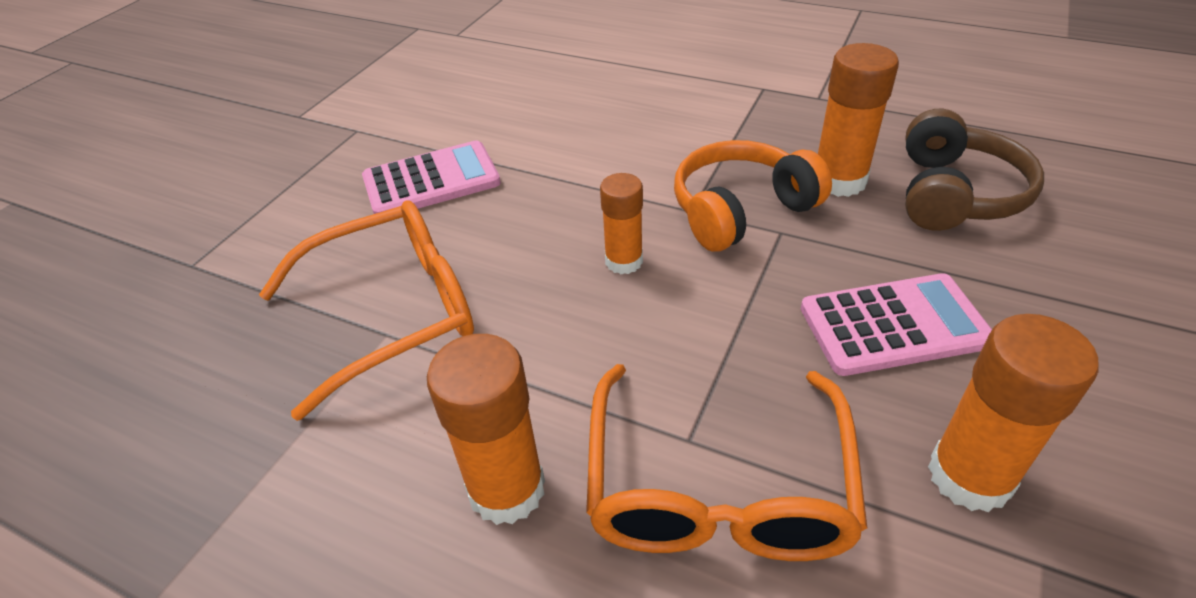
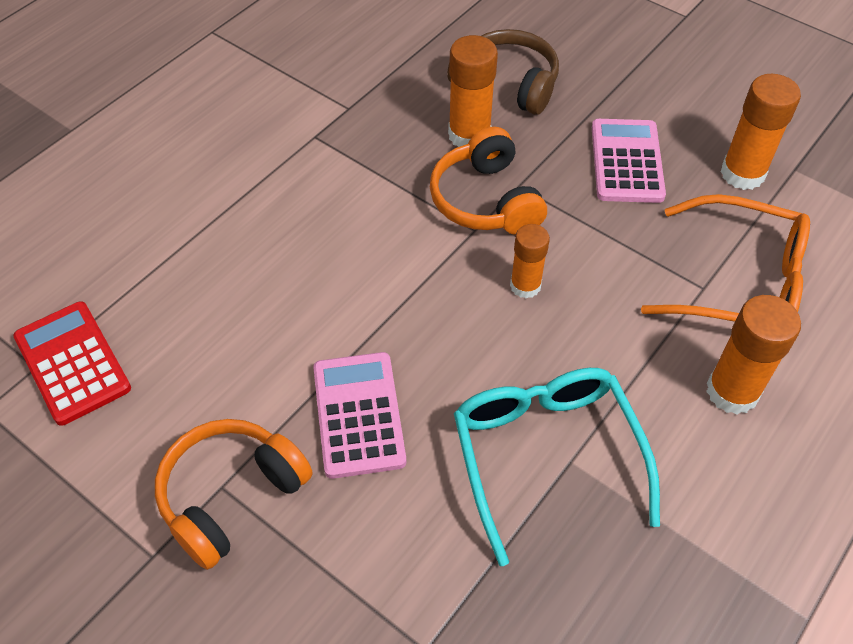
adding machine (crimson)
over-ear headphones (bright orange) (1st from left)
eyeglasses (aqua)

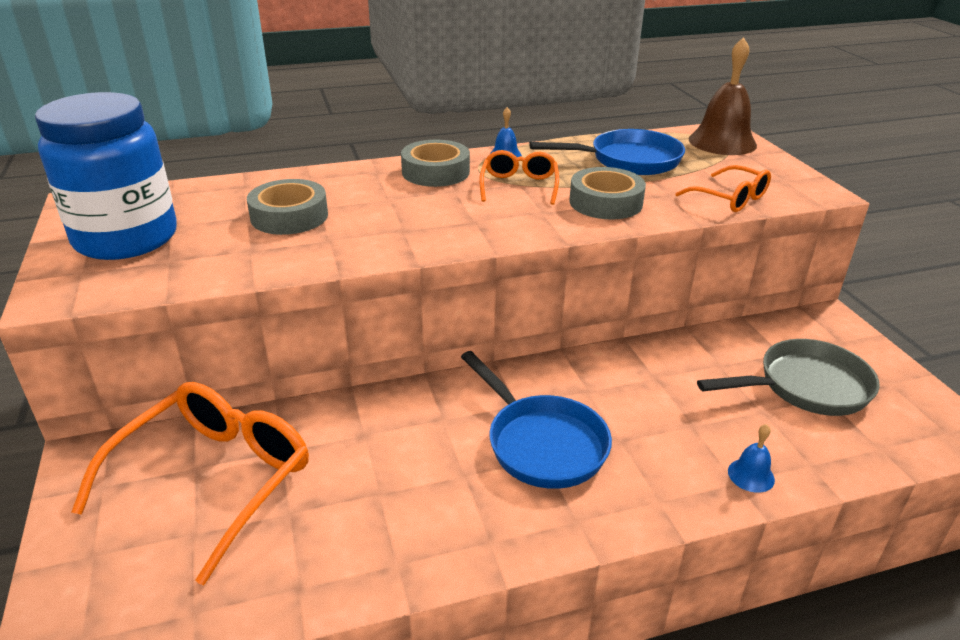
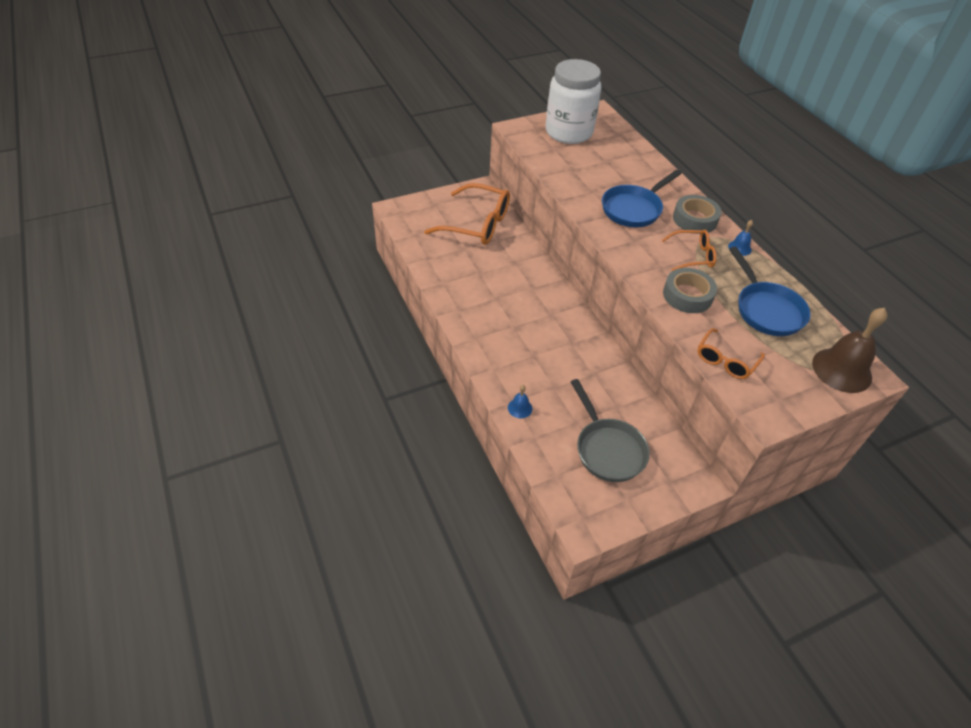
tape (grey) (1st from left in the first image)
frying pan (cobalt) (1st from left)
jar (snow-white)

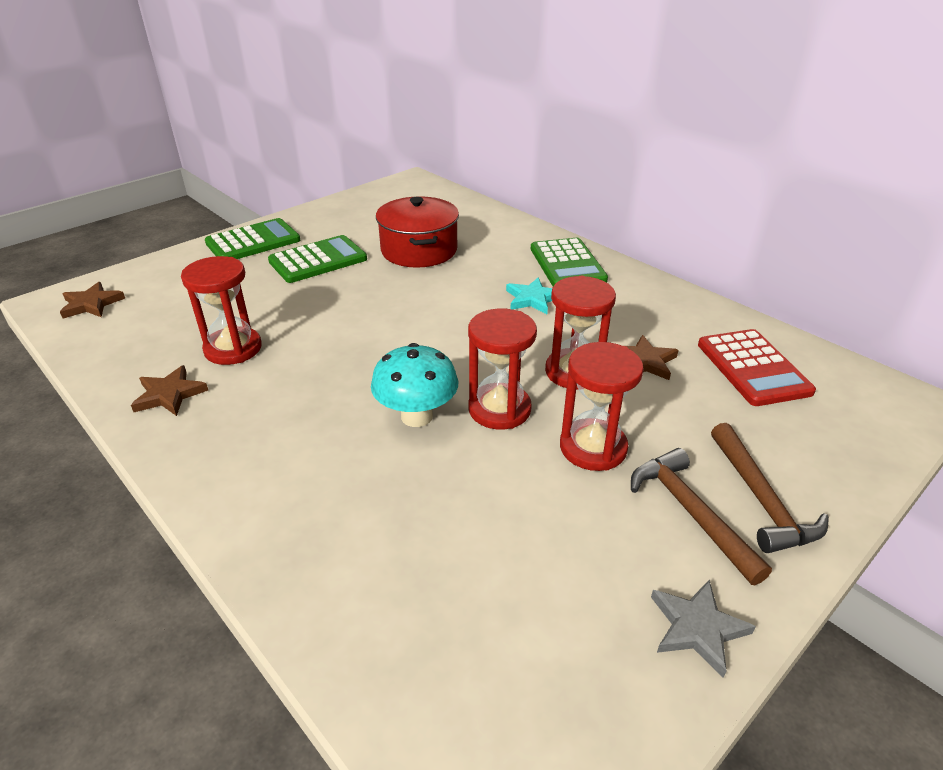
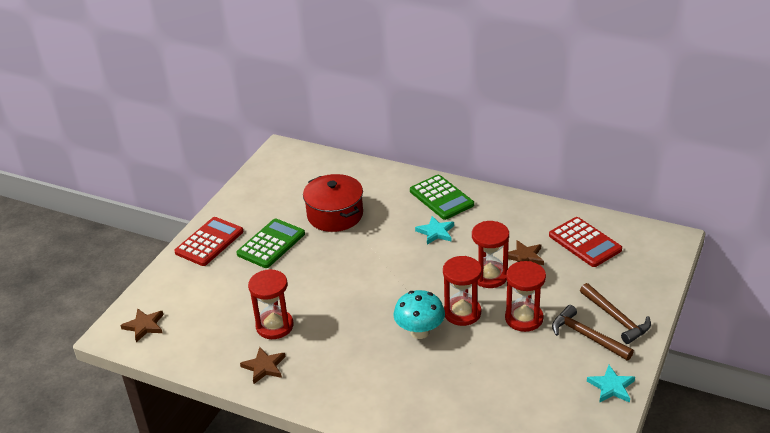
adding machine (crimson) (1st from left)
five-pointed star (aqua) (2nd from left)

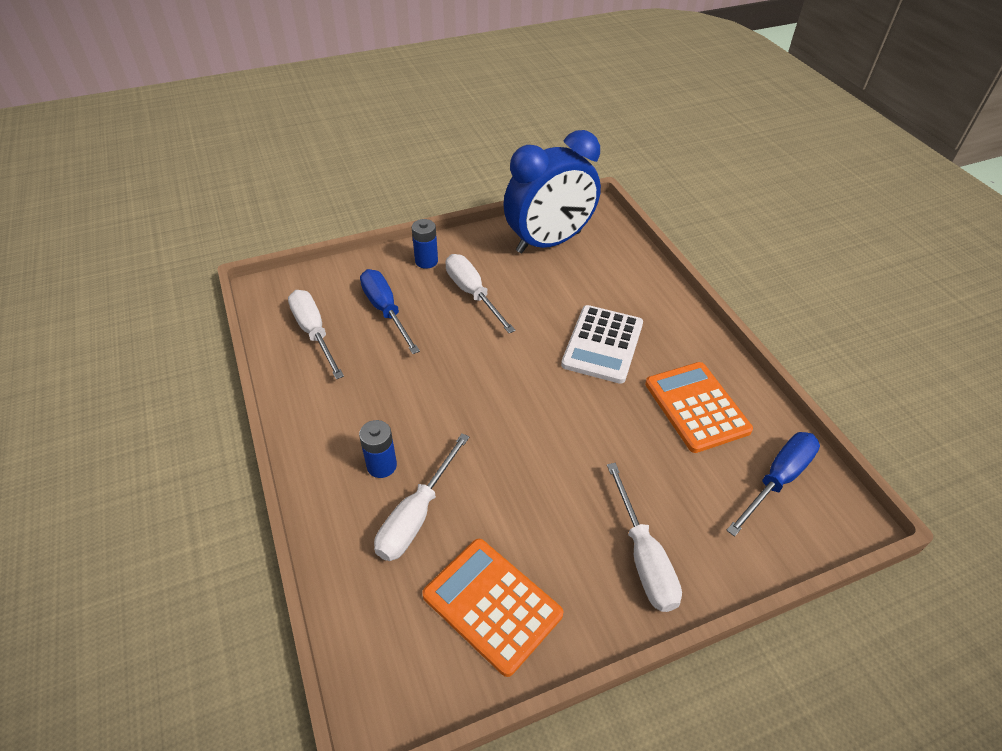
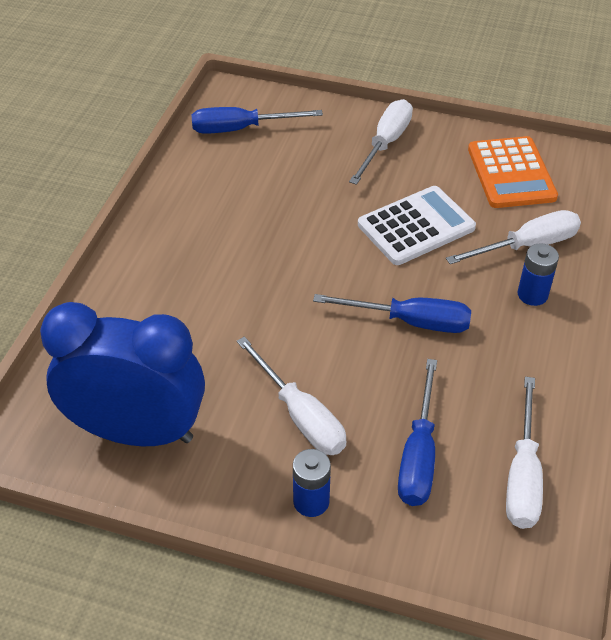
adding machine (bright orange) (2nd from left in the first image)
screwdriver (cobalt) (2nd from left)
adding machine (snow-white)
screwdriver (snow-white) (1st from left)

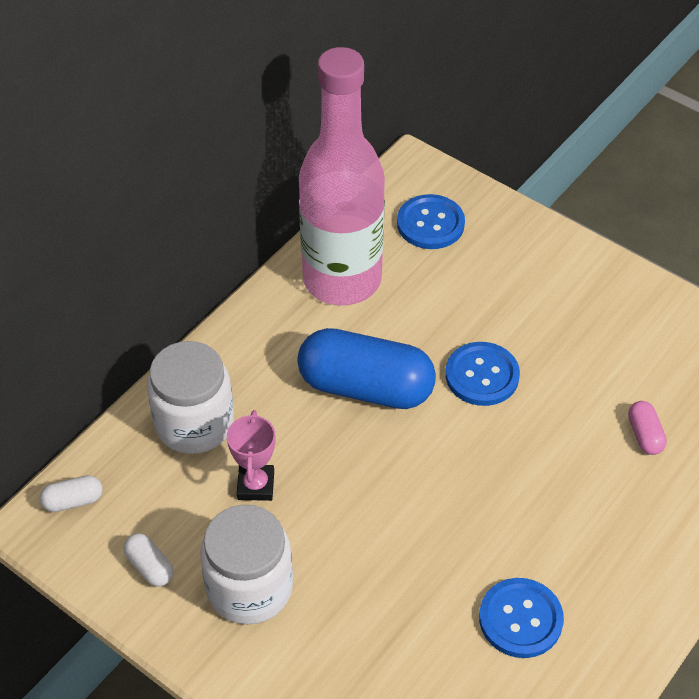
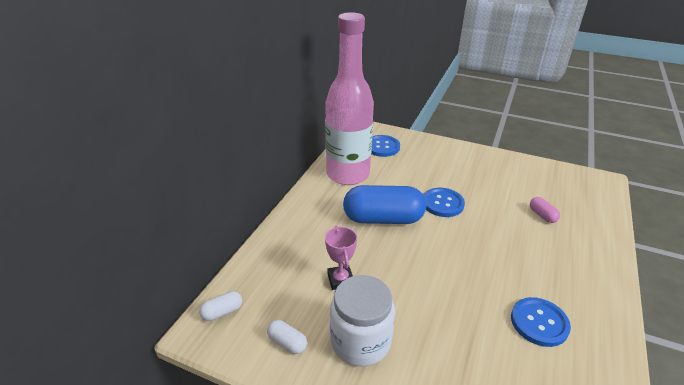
jar (snow-white) (1st from left in the first image)

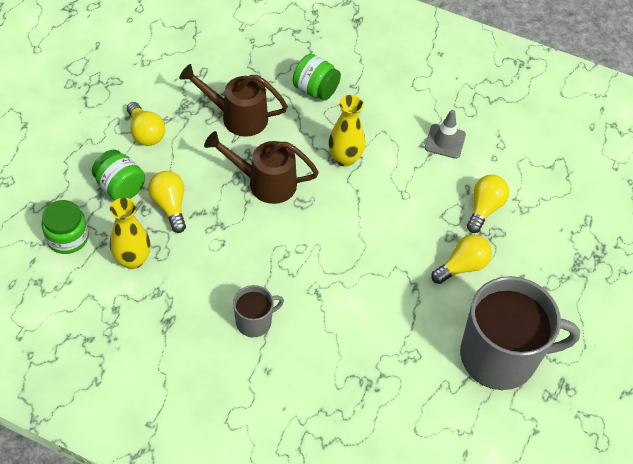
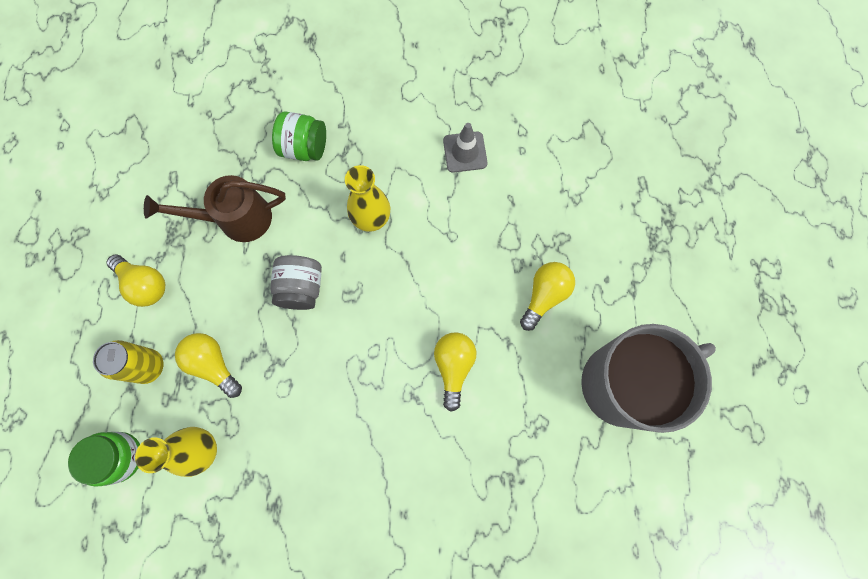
tea mug (grey) (1st from left in the first image)
lightbulb (golden) (3rd from left)
soda can (golden)
jar (grey)

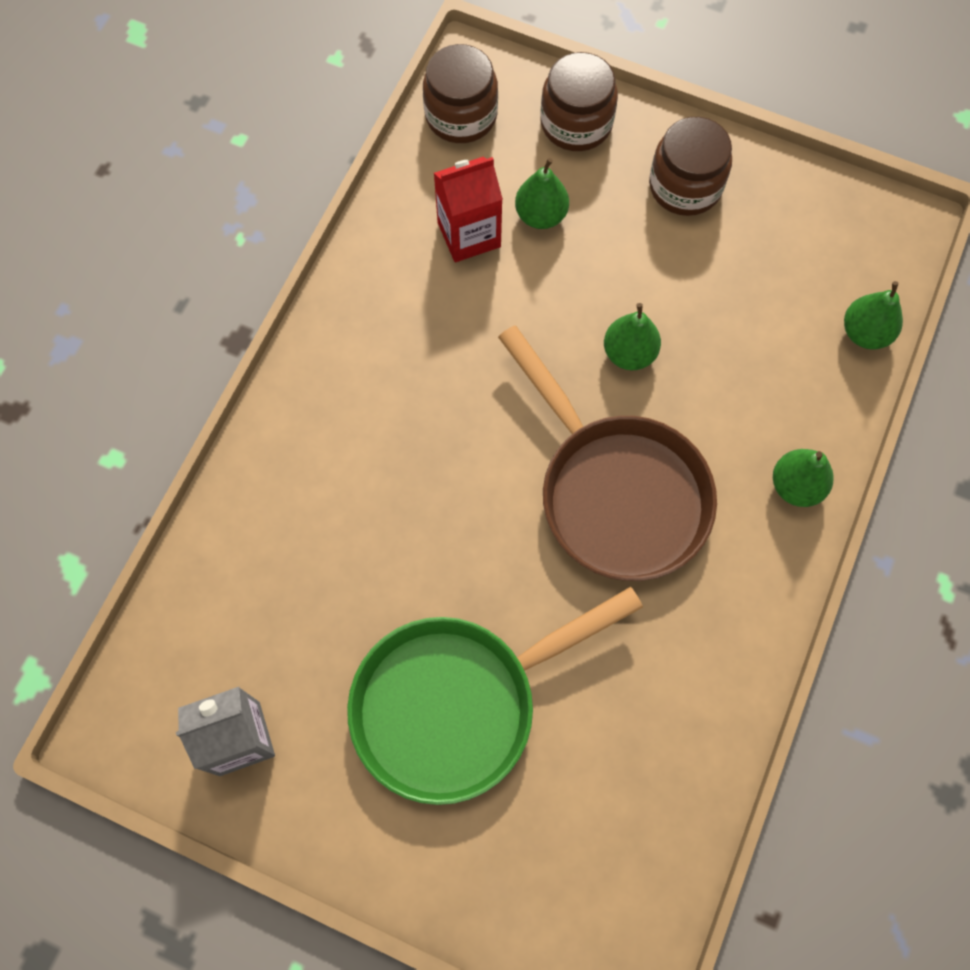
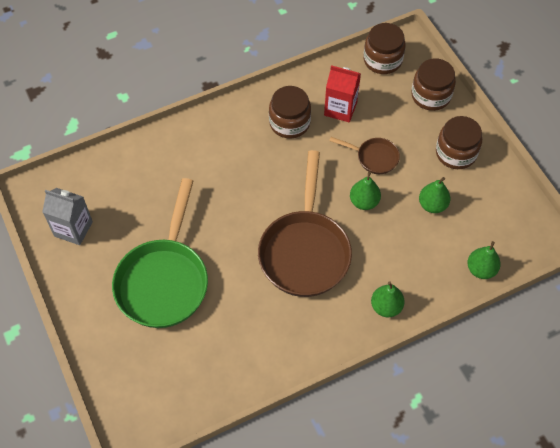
jar (dark brown) (1st from left)
frying pan (dark brown) (2nd from left)
pear fruit (leaf-green) (3rd from left)
frying pan (leaf-green)

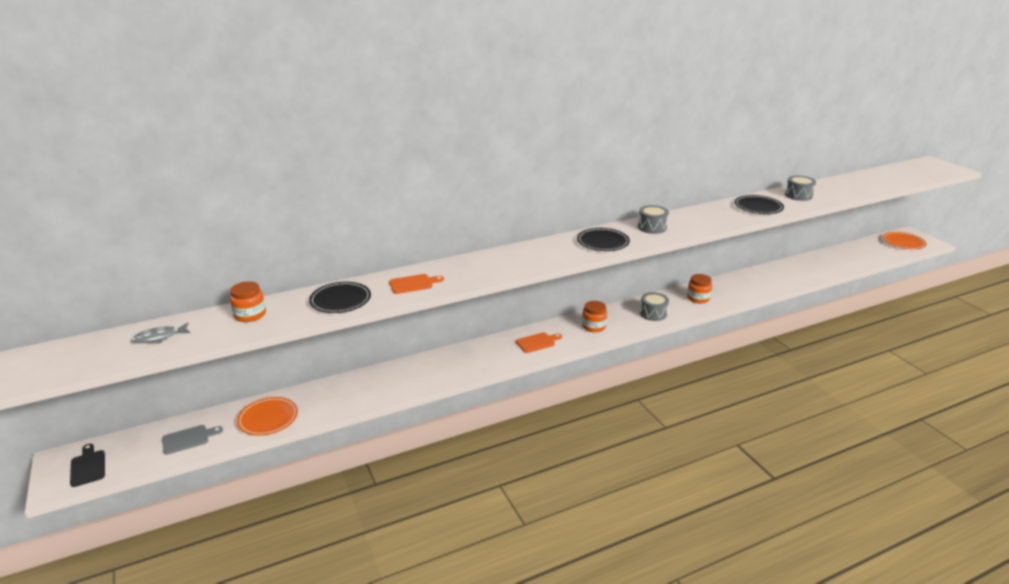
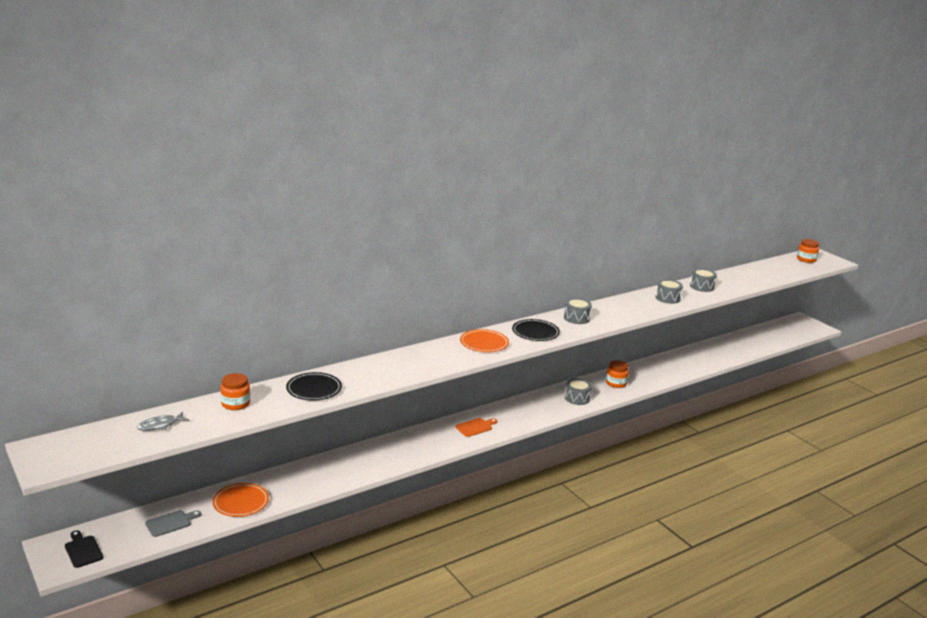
chopping board (bright orange) (1st from left in the first image)
jar (bright orange) (3rd from left)
plate (bright orange) (2nd from left)
snare drum (grey) (3rd from left)

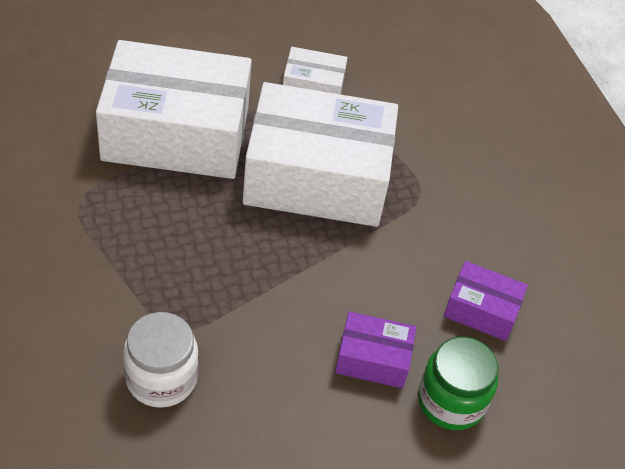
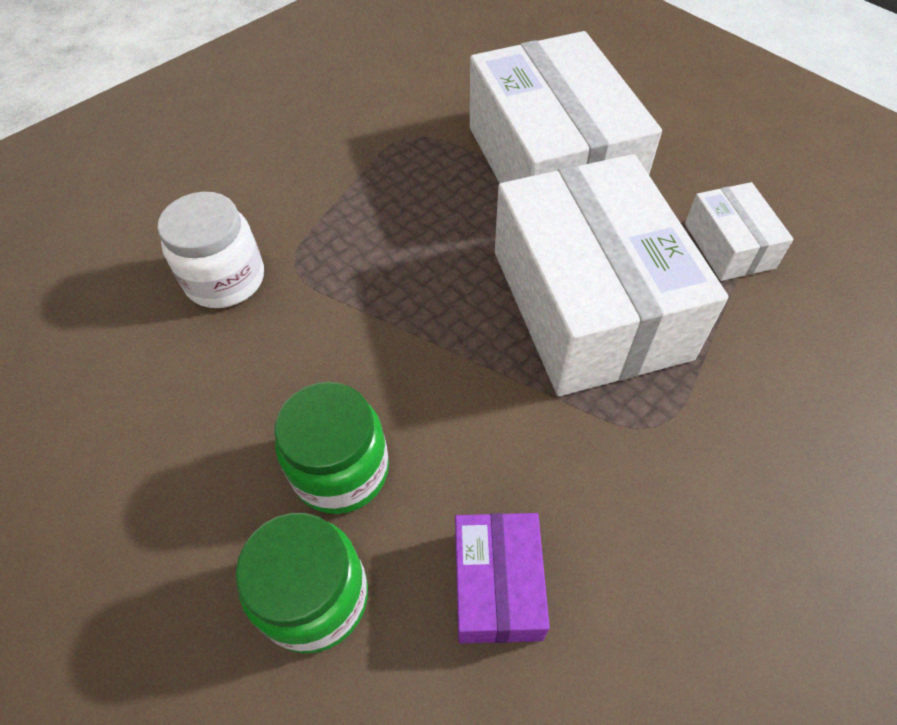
jar (leaf-green) (2nd from left)

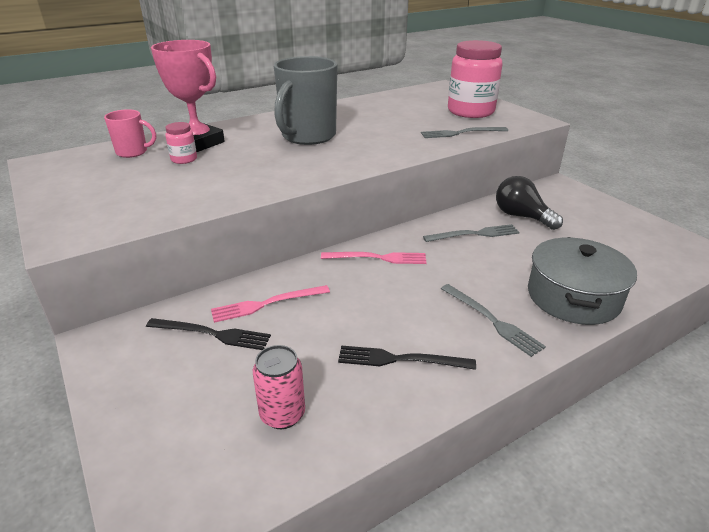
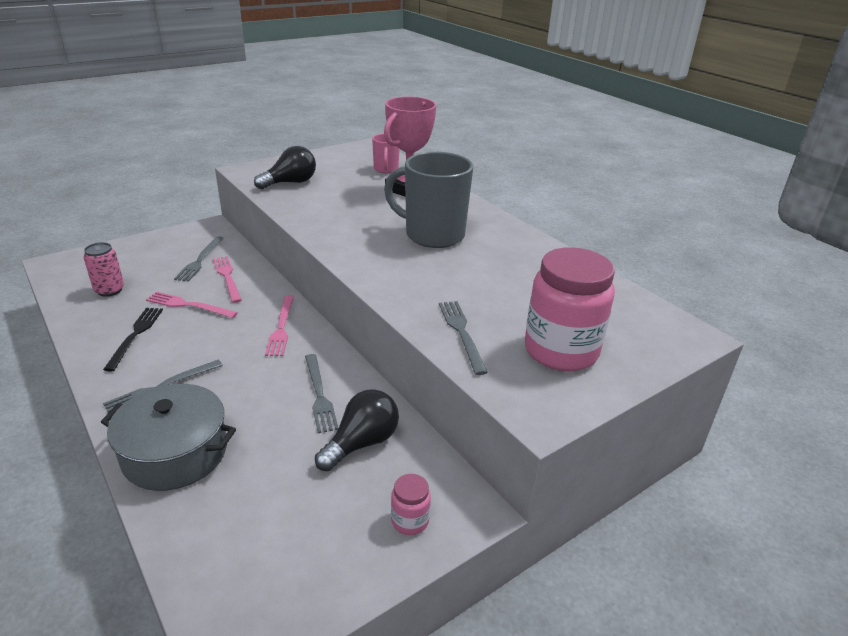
dinner fork (rose-pink) (1st from left)
lightbulb (ebony) (1st from left)
jar (rose-pink) (1st from left)
dinner fork (grey) (2nd from left)

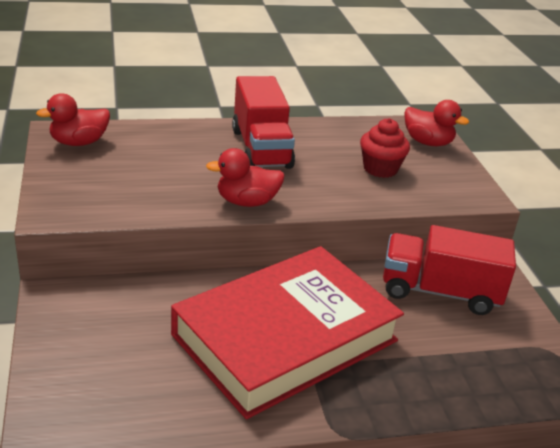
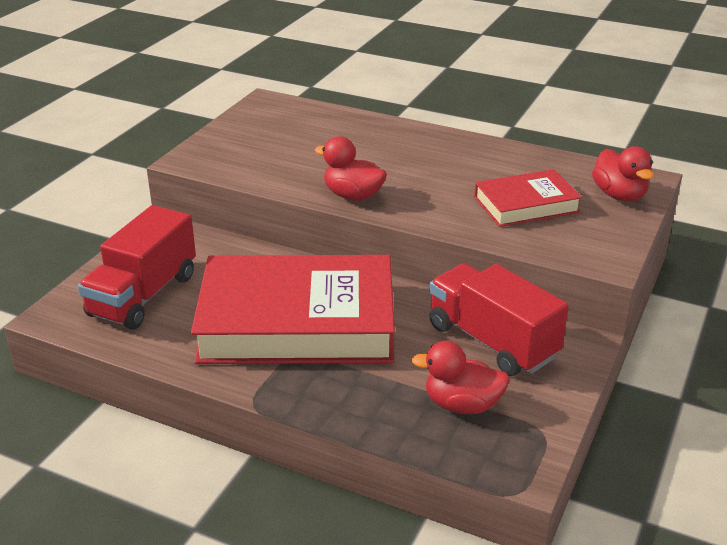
toy duck (crimson) (2nd from left)
lorry (crimson) (1st from left)
hardcover (crimson) (2nd from left)

